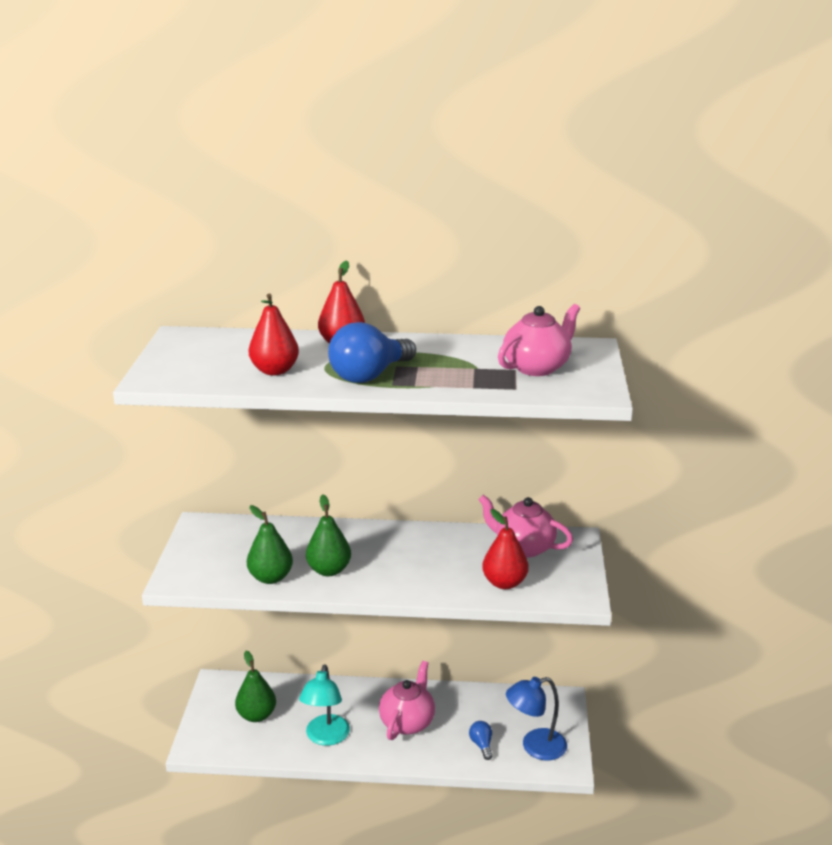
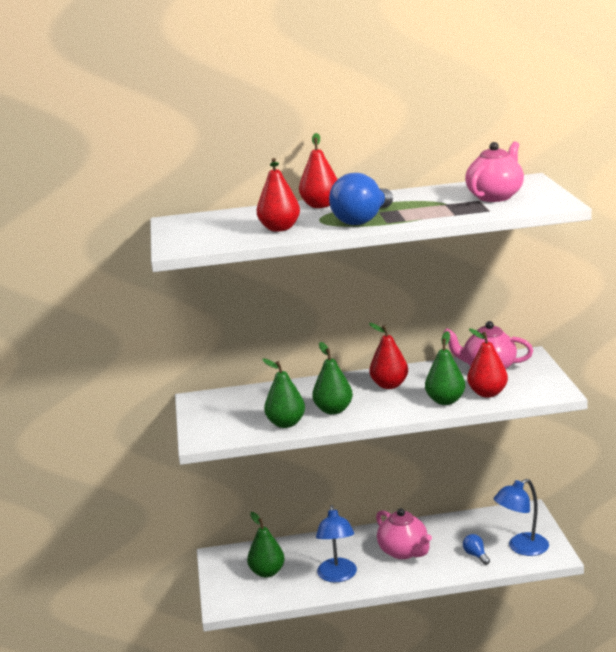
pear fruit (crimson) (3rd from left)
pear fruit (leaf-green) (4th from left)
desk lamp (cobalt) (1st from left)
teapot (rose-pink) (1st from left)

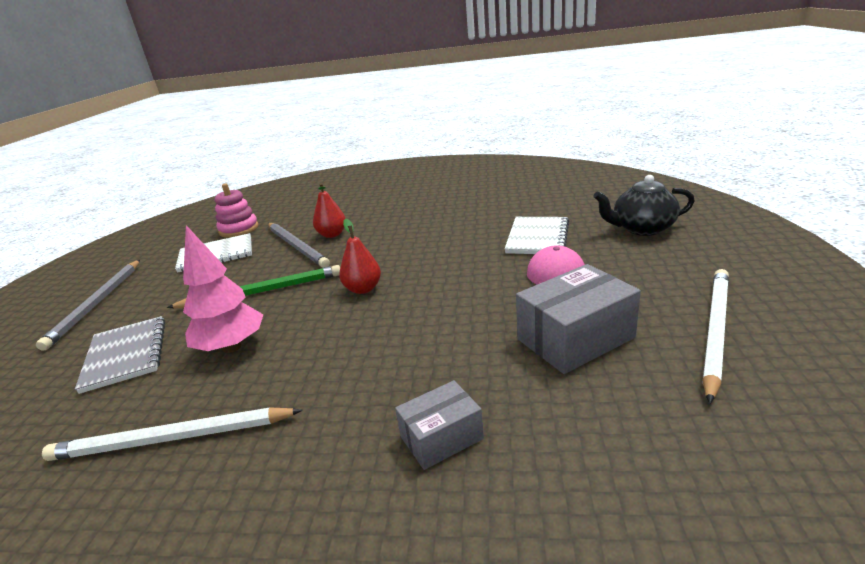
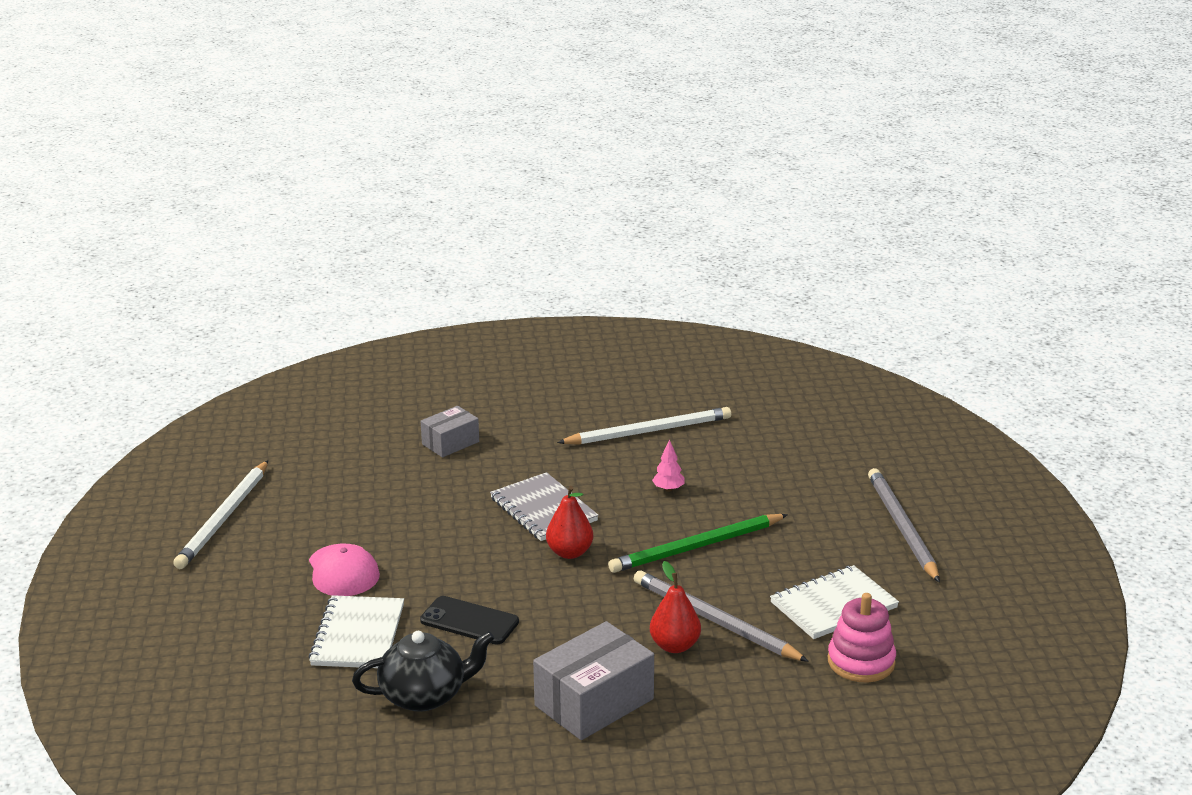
phone (ebony)
exercise book (grey)
parcel (grey) (2nd from left)
teapot (ebony)
fir tree (rose-pink)

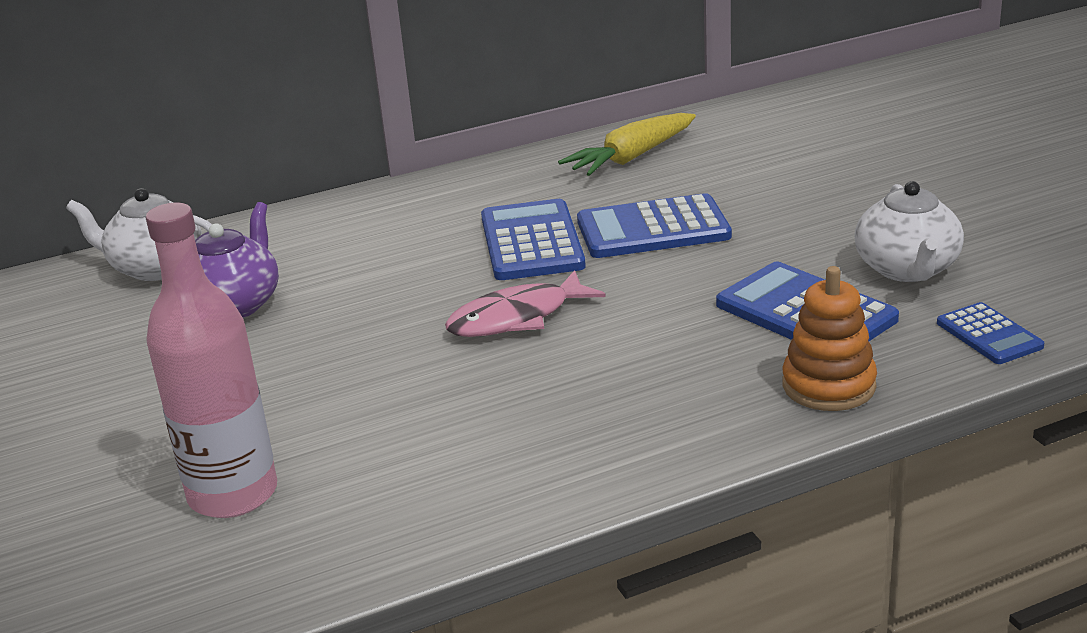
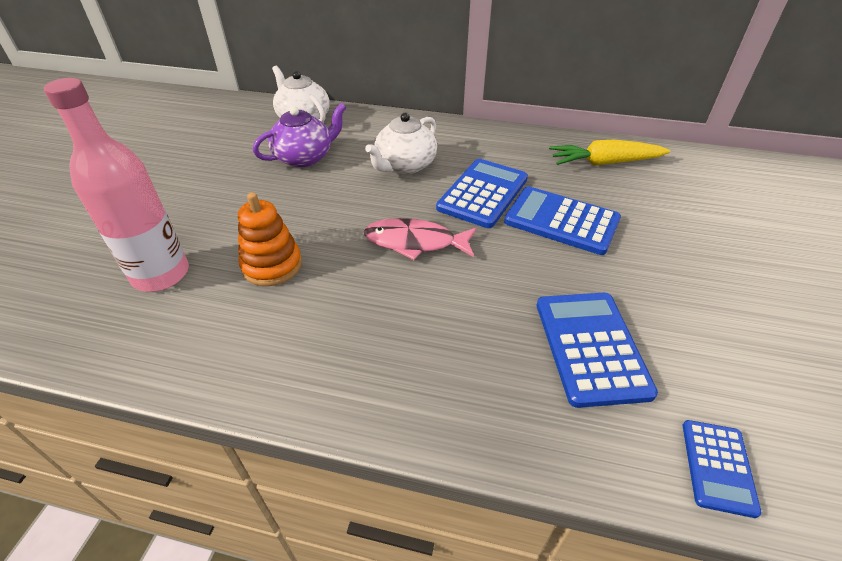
stacking toy (bright orange)
teapot (snow-white) (2nd from left)

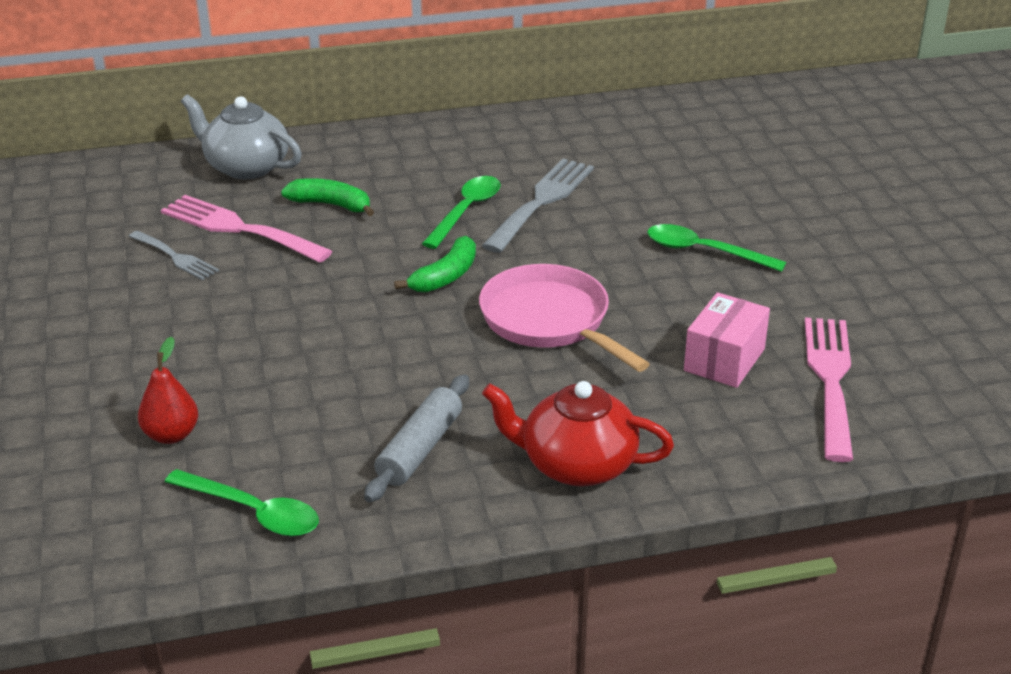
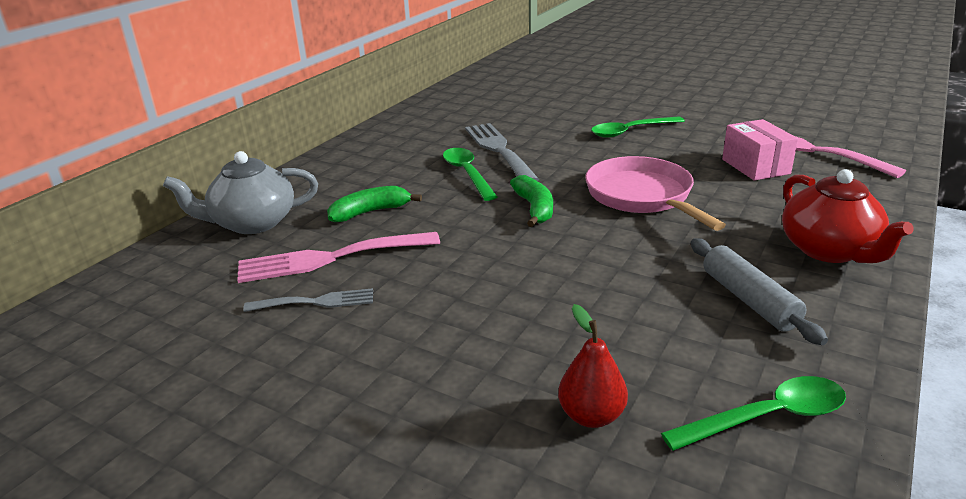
frying pan (rose-pink)
teapot (crimson)

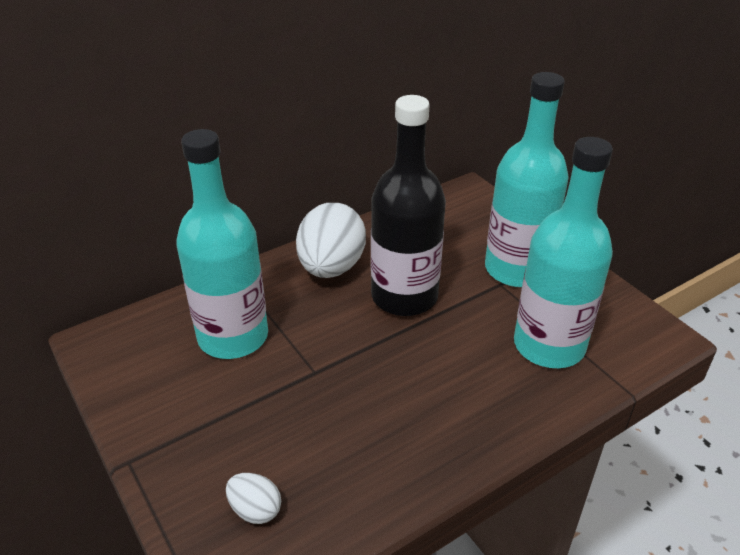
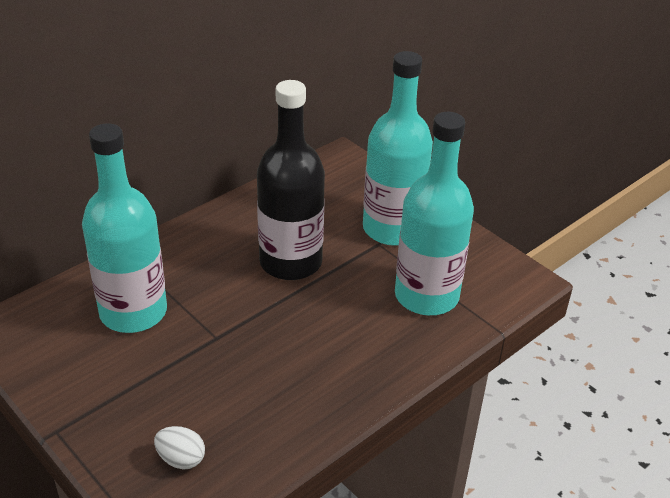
toy egg (snow-white) (2nd from left in the first image)

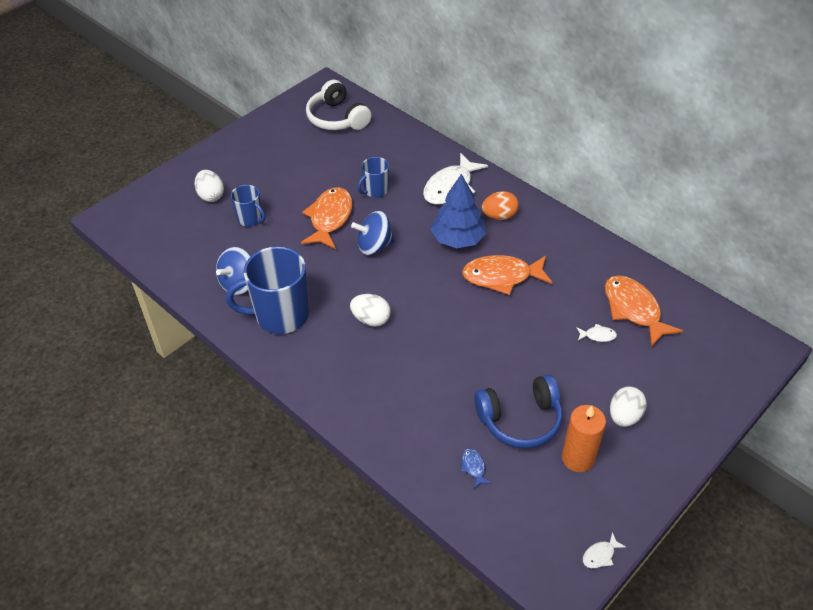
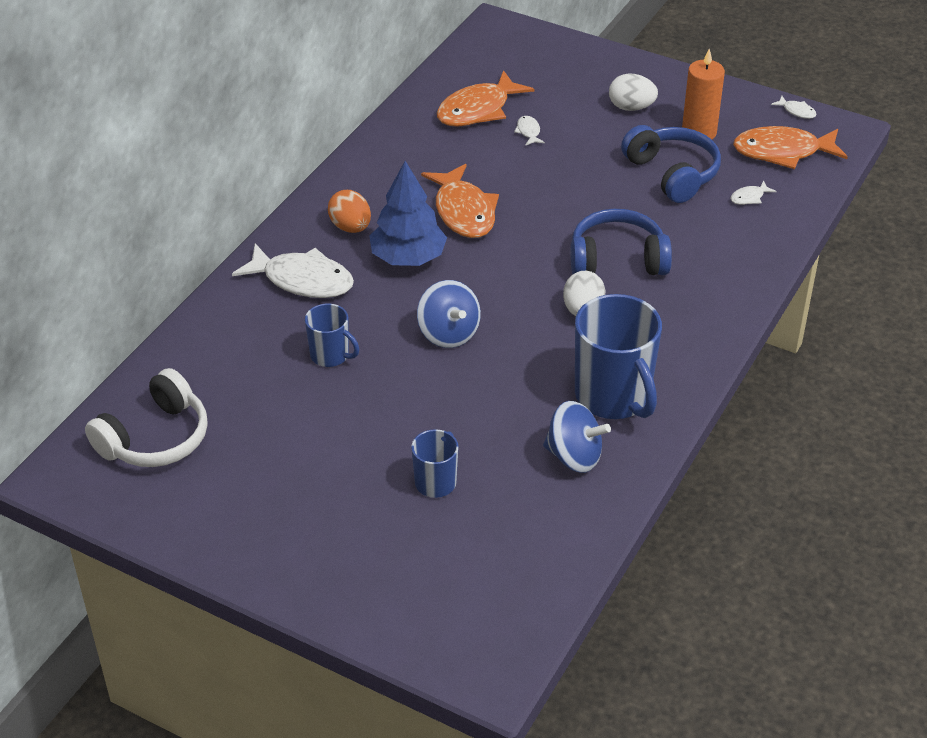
toy egg (snow-white) (1st from left in the first image)
over-ear headphones (cobalt) (1st from left)
toy fish (bright orange) (3rd from left)
toy fish (snow-white) (3rd from left)

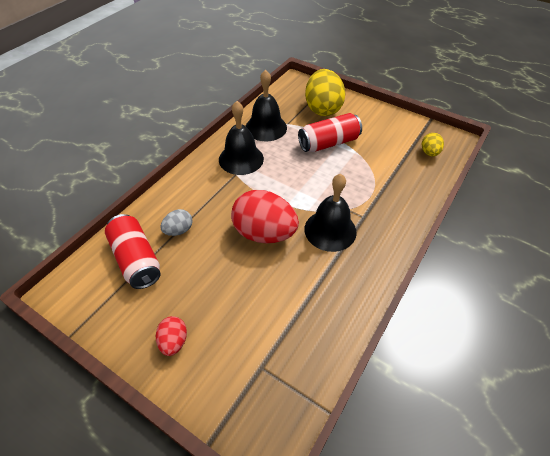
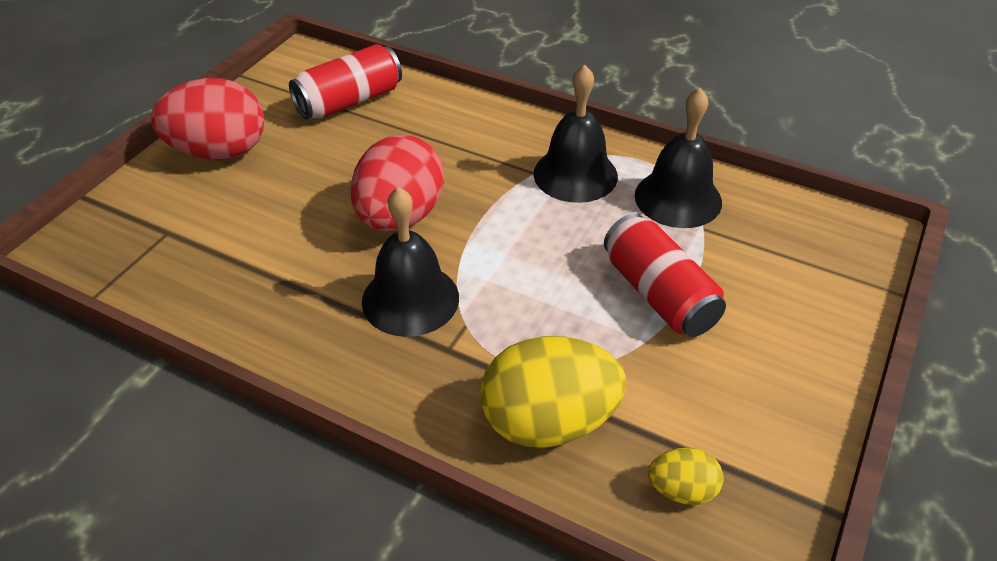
toy egg (grey)
toy egg (golden) (1st from left)
toy egg (crimson) (1st from left)

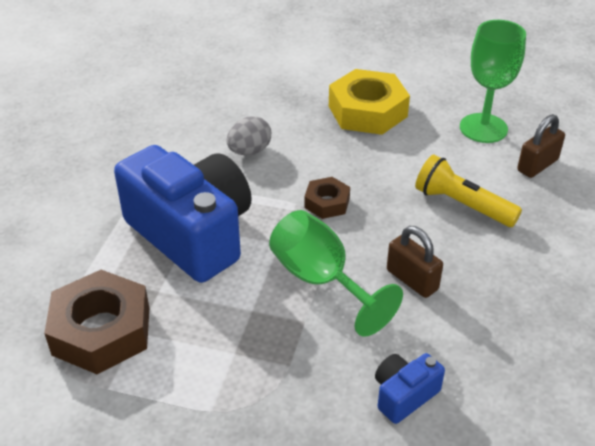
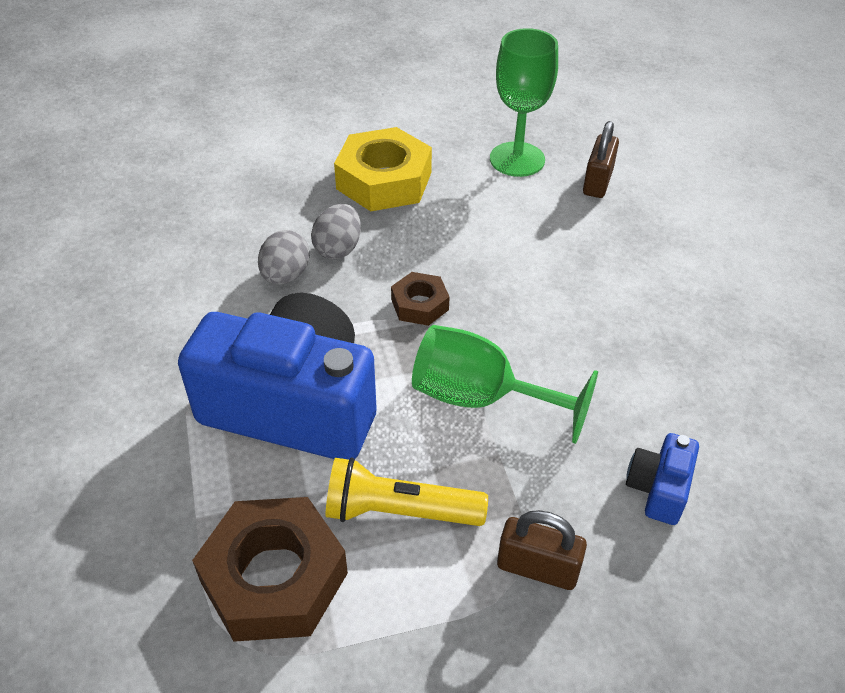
toy egg (grey) (2nd from left)
padlock (dark brown) (1st from left)
torch (golden)

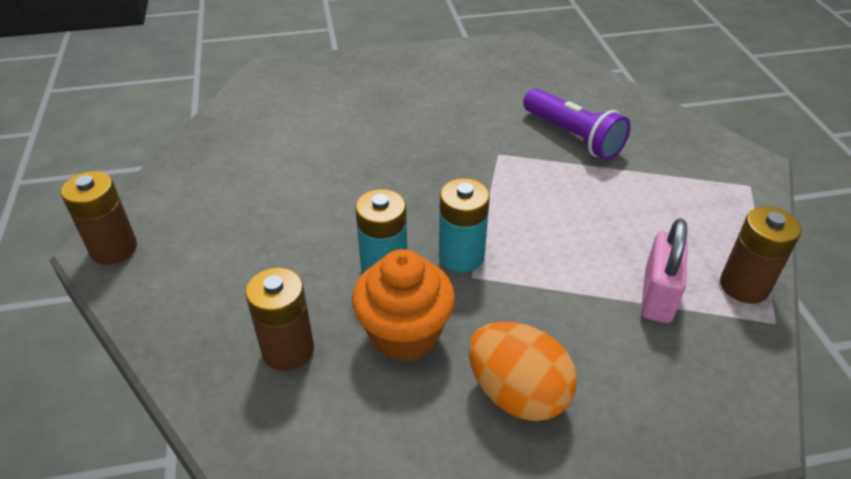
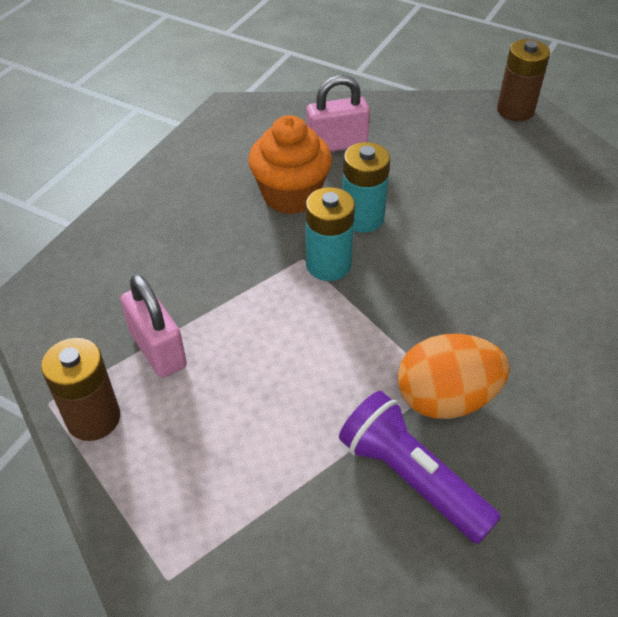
toy egg (bright orange)
padlock (rose-pink) (2nd from left)
torch (violet)

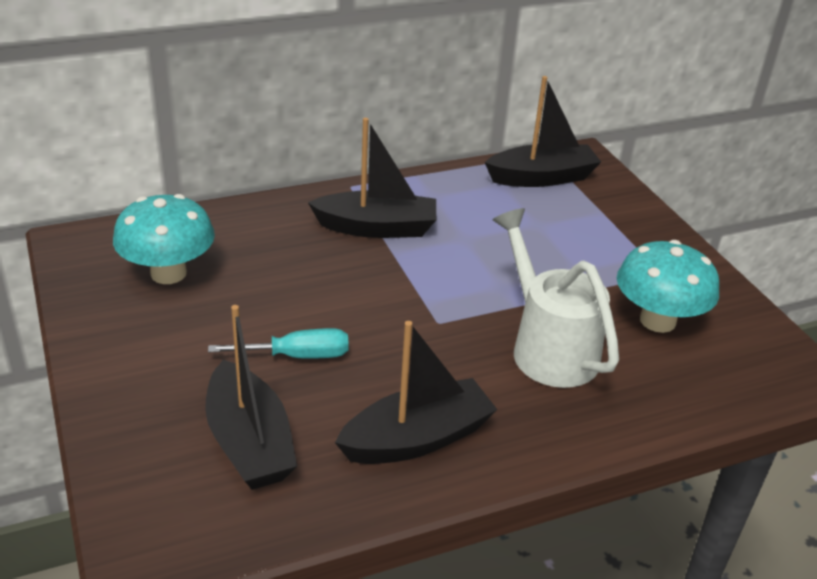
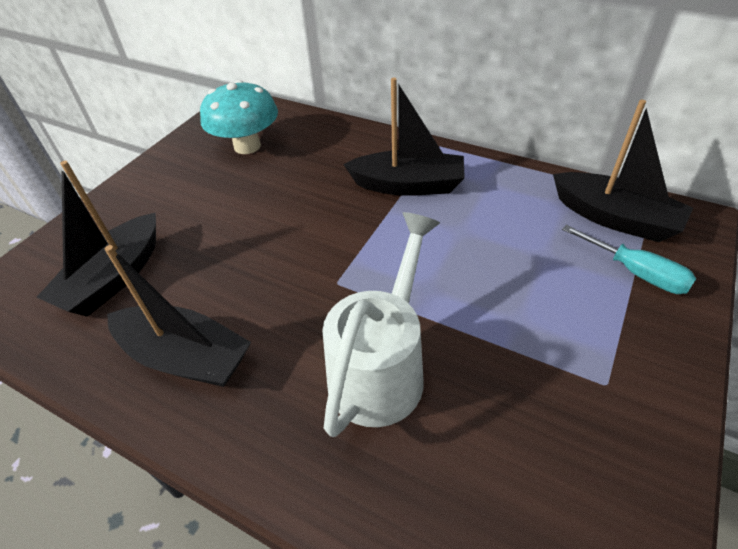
mushroom (aqua) (2nd from left in the first image)
screwdriver (aqua)
sailboat (ebony) (3rd from left)

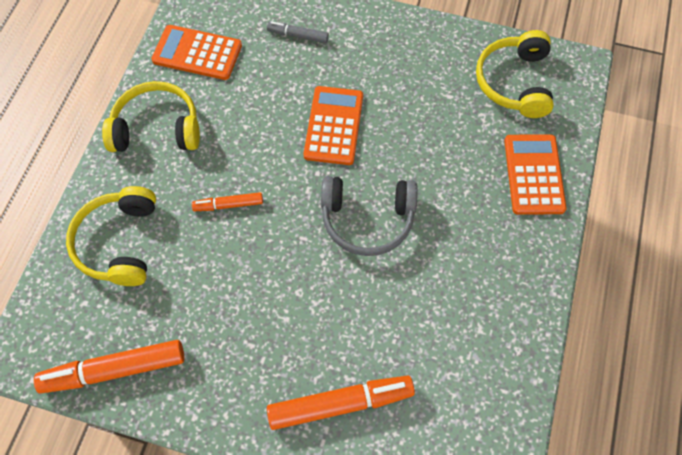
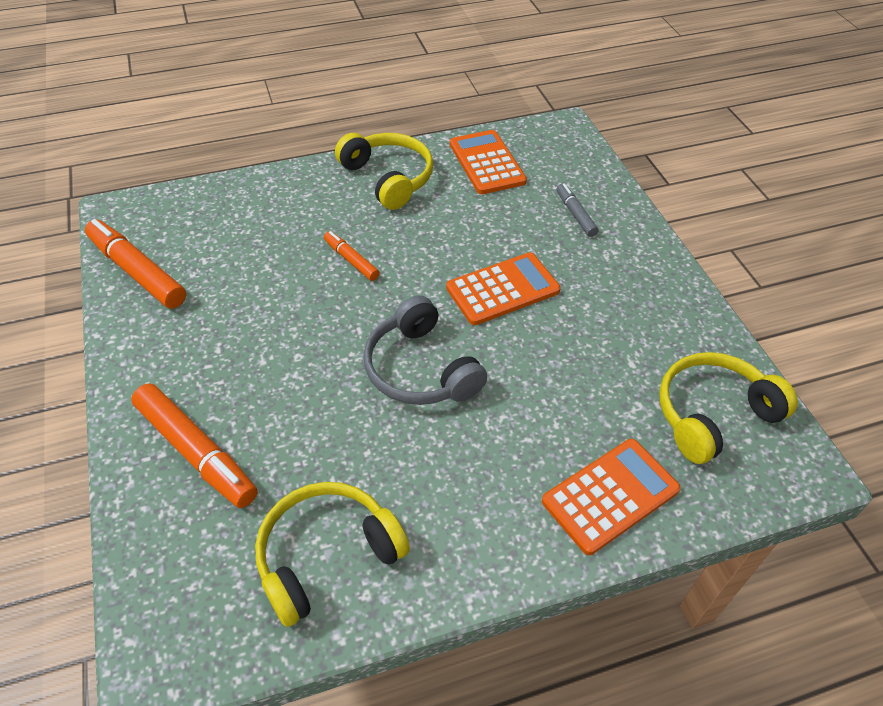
over-ear headphones (golden) (1st from left)

